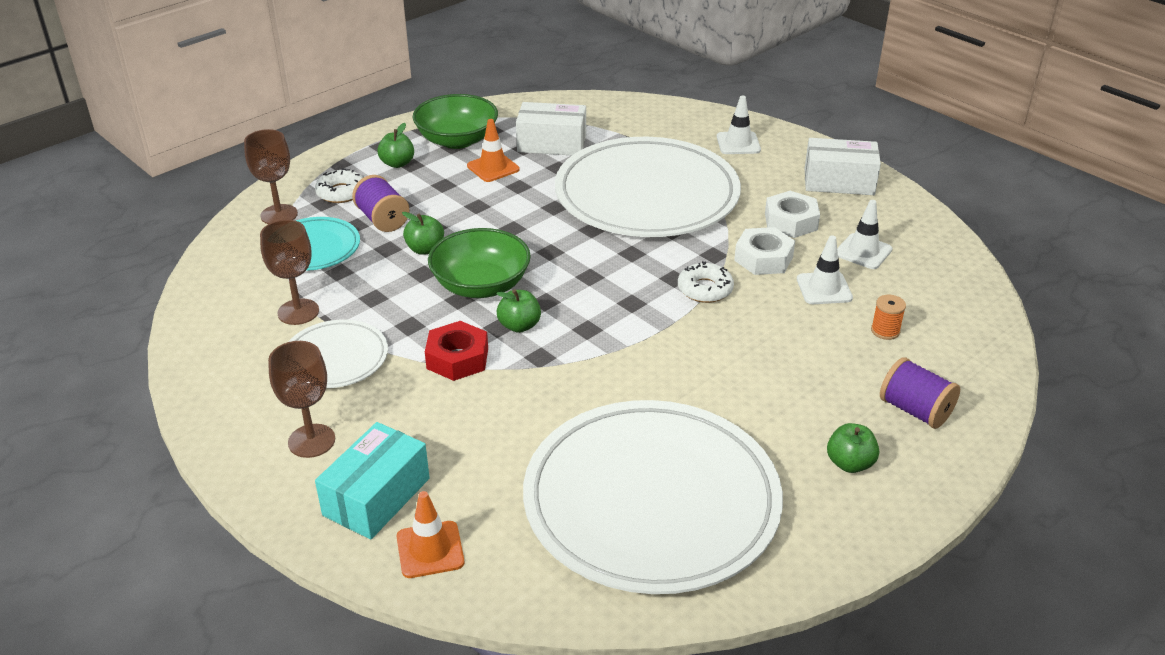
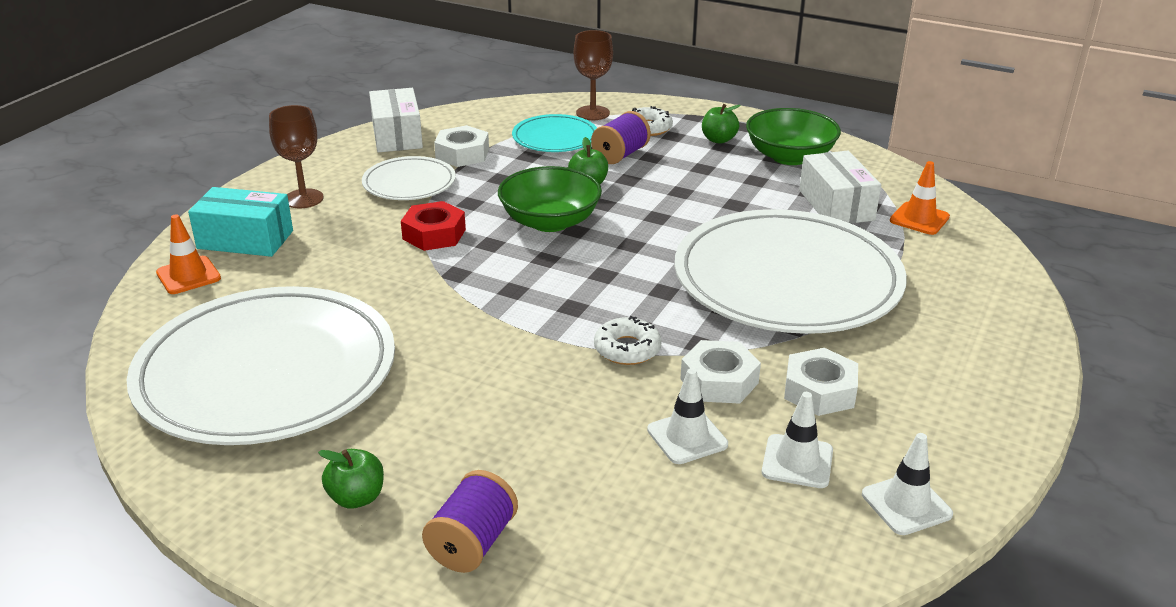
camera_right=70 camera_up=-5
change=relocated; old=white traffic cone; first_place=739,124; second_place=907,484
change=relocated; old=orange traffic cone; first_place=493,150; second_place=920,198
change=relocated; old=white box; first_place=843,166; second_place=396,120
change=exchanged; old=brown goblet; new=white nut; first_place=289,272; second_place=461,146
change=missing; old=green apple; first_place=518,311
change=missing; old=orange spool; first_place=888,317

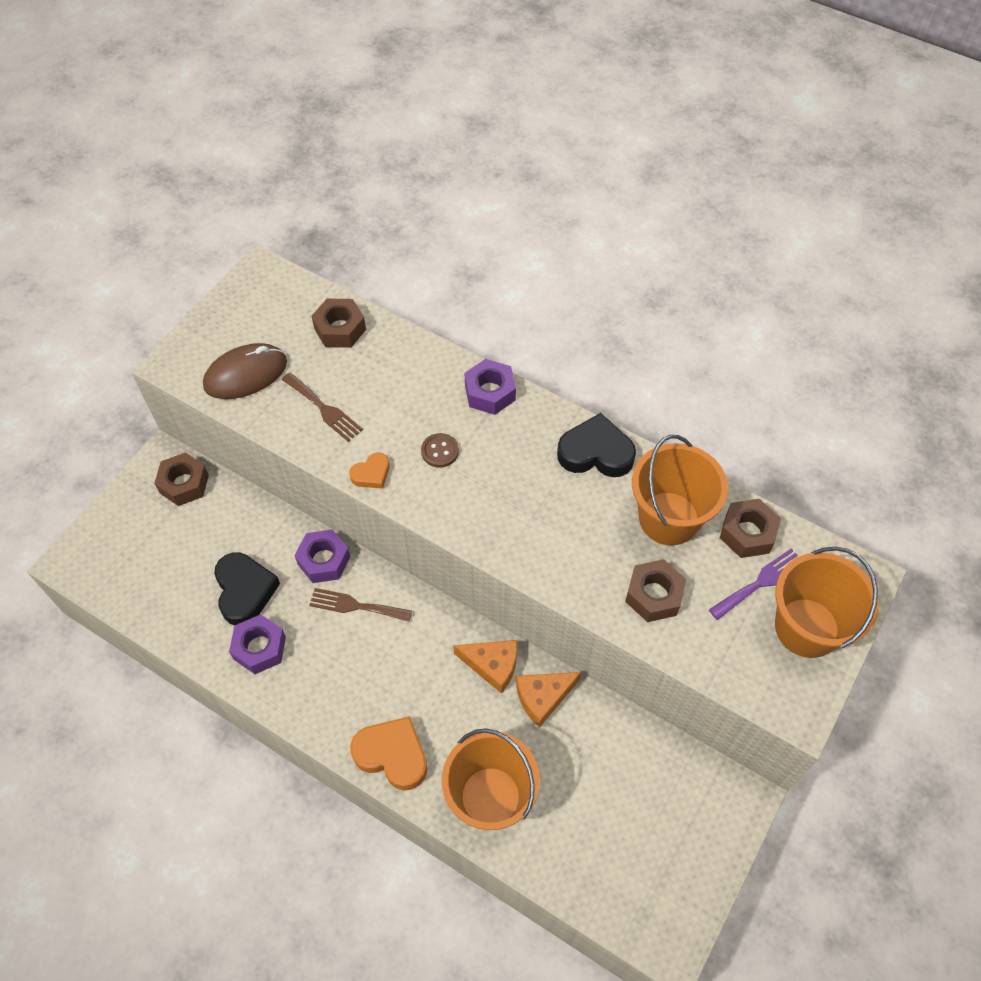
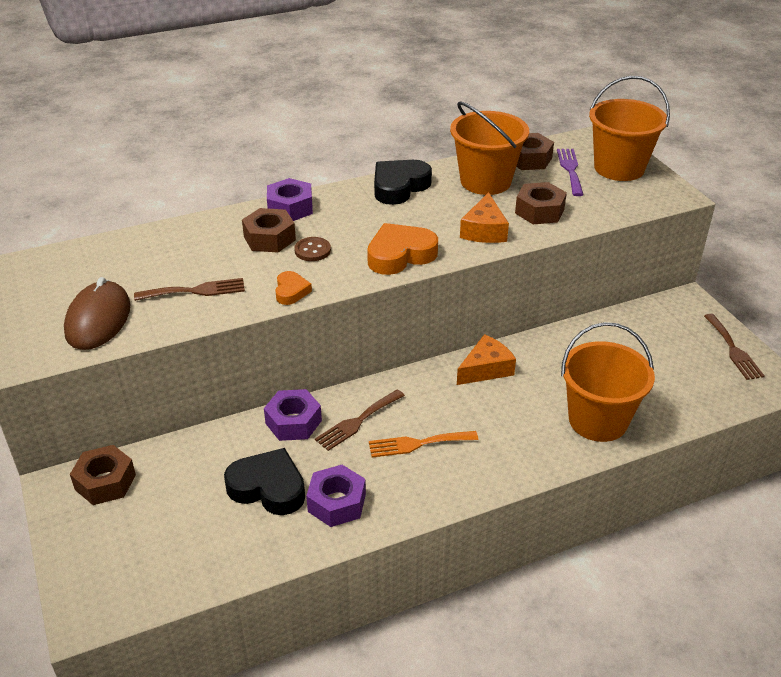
camera_right=-55 camera_up=-20
change=relocated; old=brown nut; first_place=338,323; second_place=269,230
change=relocated; old=orange cheese; first_place=548,700; second_place=484,217
change=relocated; old=orange heart; first_place=388,753; second_place=402,249
change=appeared; new=brown fork; second_place=734,347
change=appeared; new=orange fork; second_place=423,444

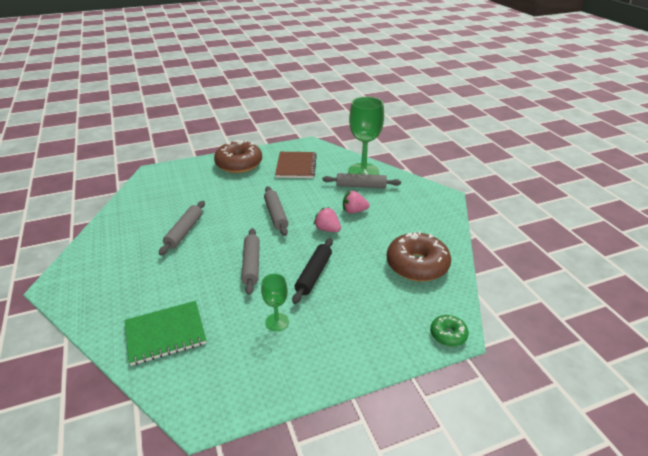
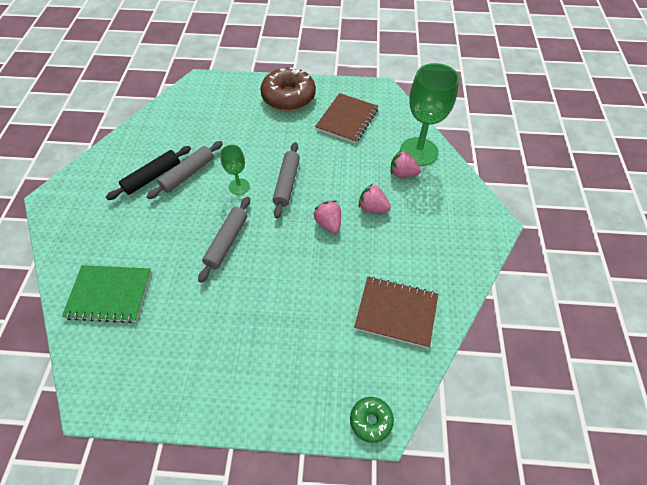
camera_right=25 camera_up=20
change=exchanged; old=grey rolling pin; new=pink strawberry; first_place=361,180; second_place=406,163
change=exchanged; old=brown donut; new=brown notebook; first_place=419,256; second_place=396,312
change=relocated; old=black rolling pin; first_place=312,271; second_place=148,173
change=relocated; old=green goblet; first_place=275,302; second_place=235,170

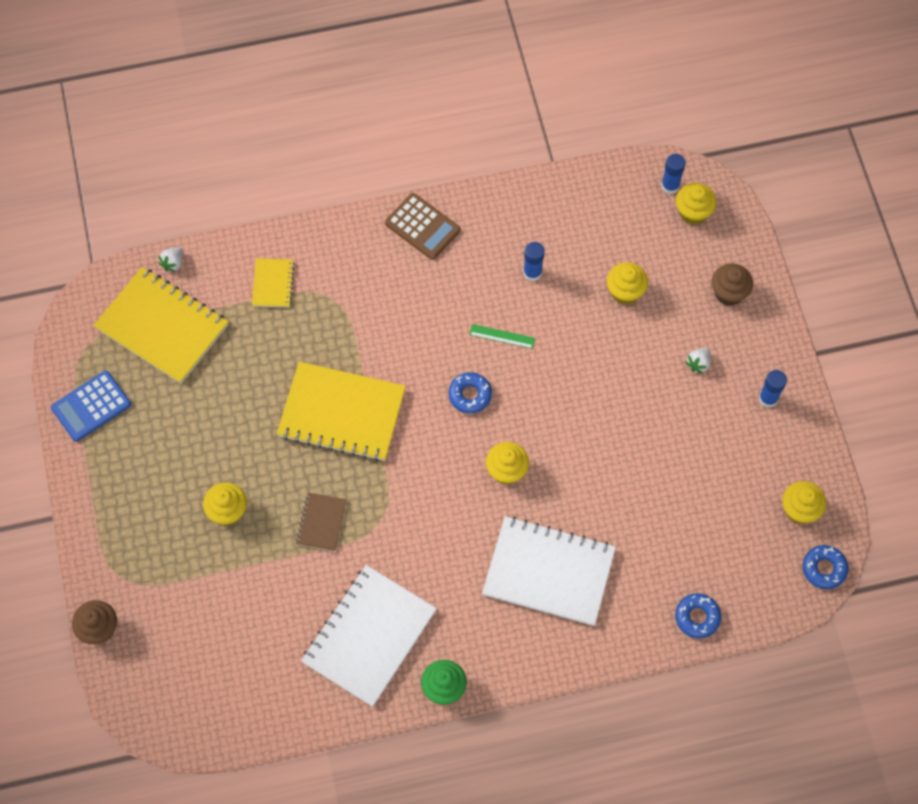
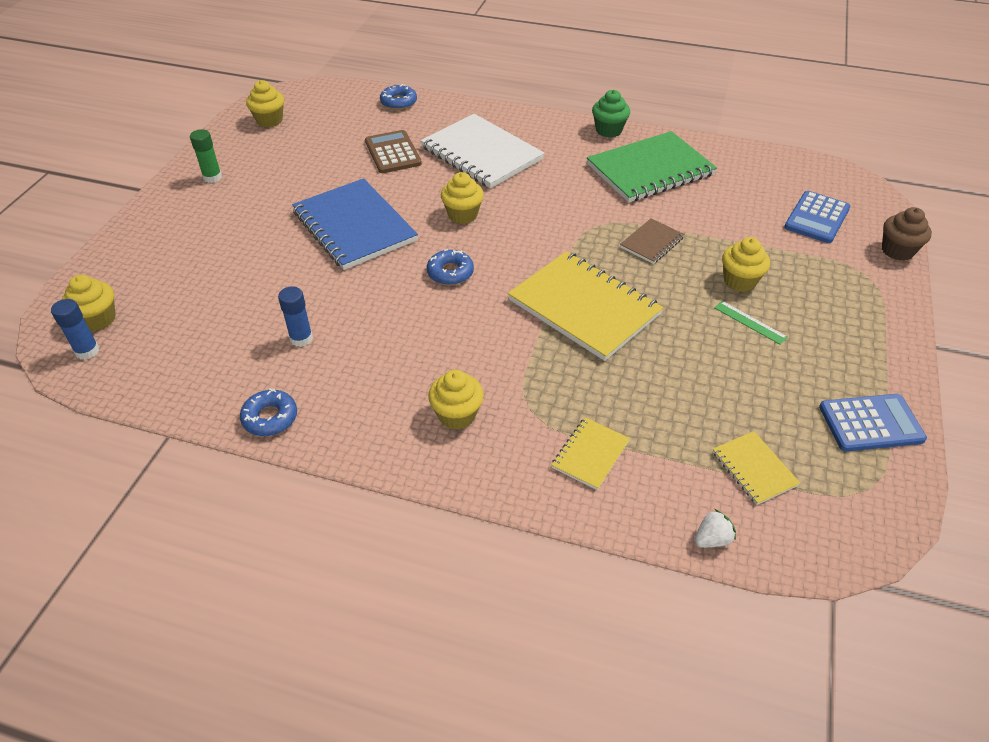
camera_right=-150 camera_up=-20
change=relocated; old=brown calculator; first_place=422,226; second_place=393,151
change=relocated; old=yellow cupcake; first_place=627,283; second_place=456,400
change=missing; old=brown cupcake; first_place=732,284
change=size; old=yellow notebook; first_place=161,325; second_place=756,468; factor=0.48
change=relocated; old=green ruler; first_place=502,336; second_place=751,323
change=missing; old=white strawberry; first_place=698,361
change=colour; old=blue glue stick; new=green glue stick; first_place=773,389; second_place=206,156
change=relocated; old=blue donut; first_place=825,567; second_place=268,412
change=colour; old=white notebook; new=green notebook; first_place=369,636; second_place=652,167
change=appeared; new=blue notebook; second_place=355,224
change=appeared; new=blue calculator; second_place=817,217

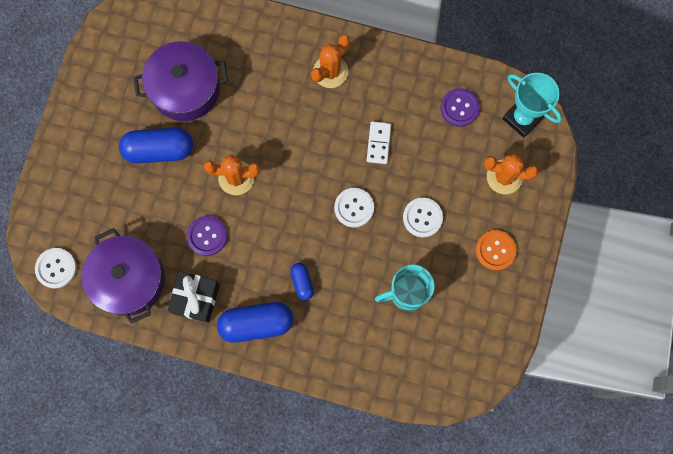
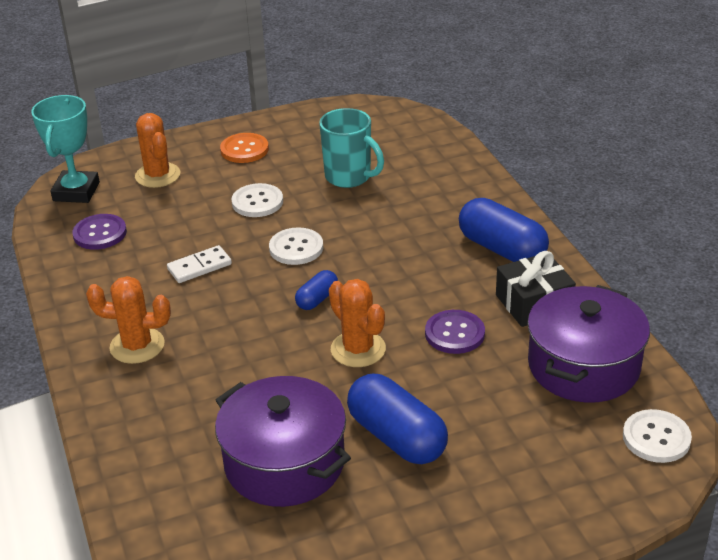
camera_right=-125 camera_up=-40
change=relocated; old=blue capsule; first_place=302,282; second_place=316,290

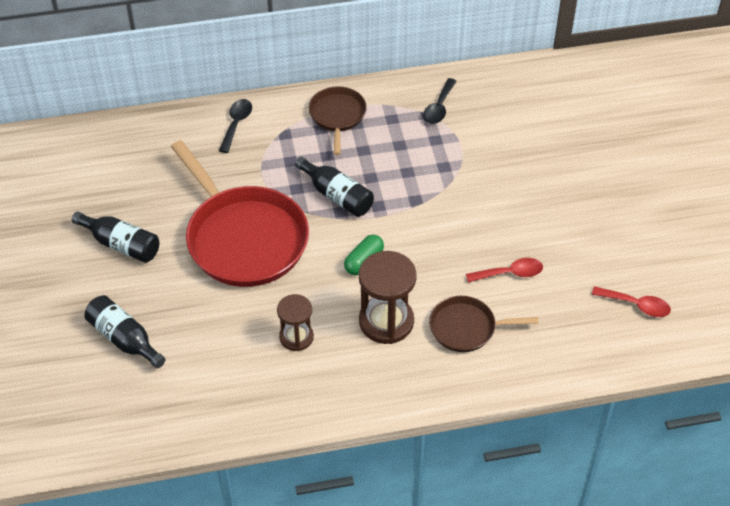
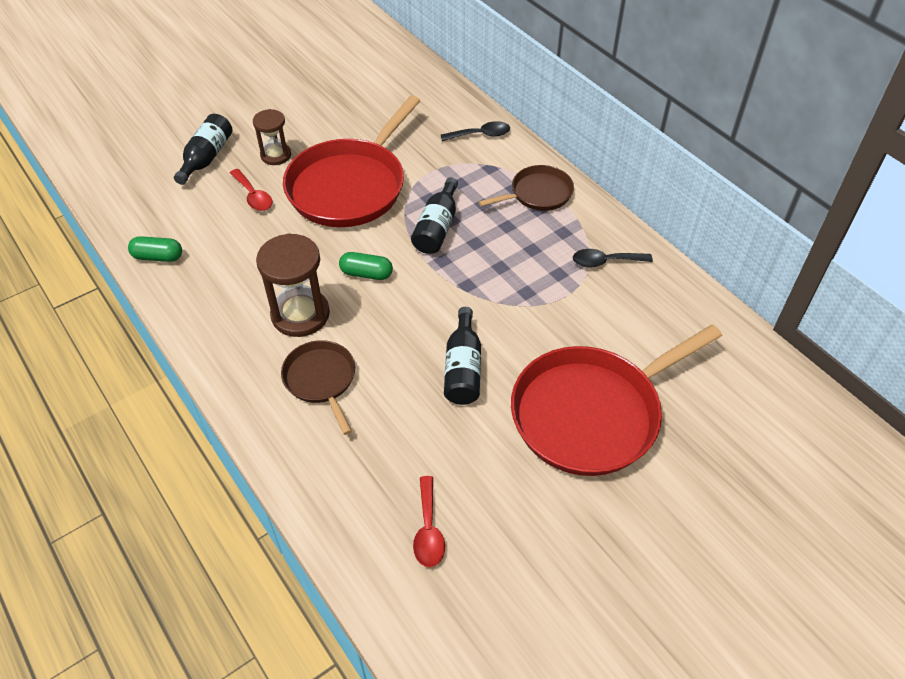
camera_right=65 camera_up=0
change=relocated; old=black bottle; first_place=115,237; second_place=462,356
change=relocated; old=red spoon; first_place=504,270; second_place=251,190
change=relocated; old=brown hourglass; first_place=295,322; second_place=272,137
change=appeared; new=green capsule; second_place=155,249
change=appeared; new=red pan; second_place=616,400

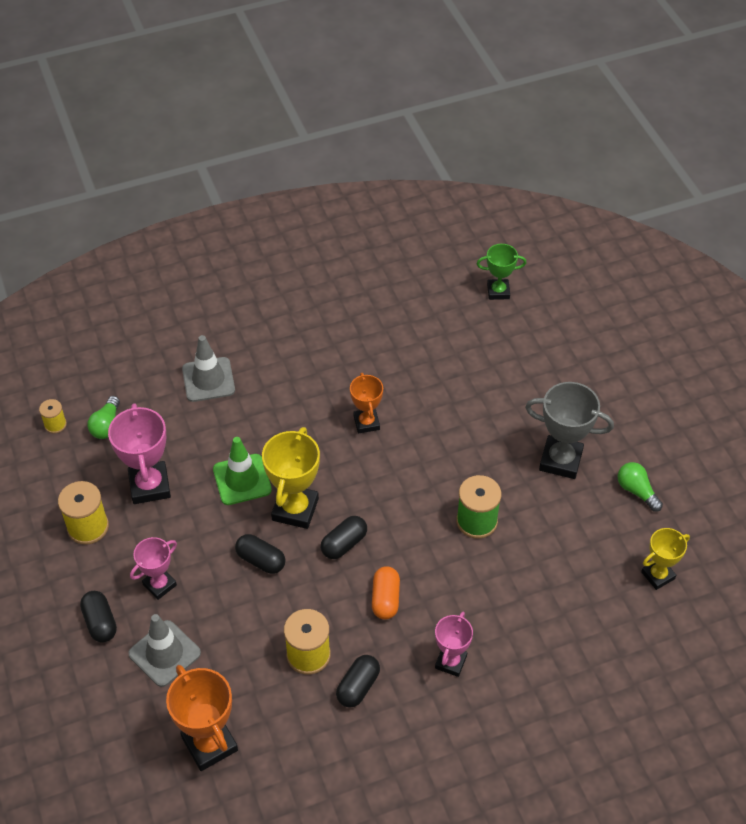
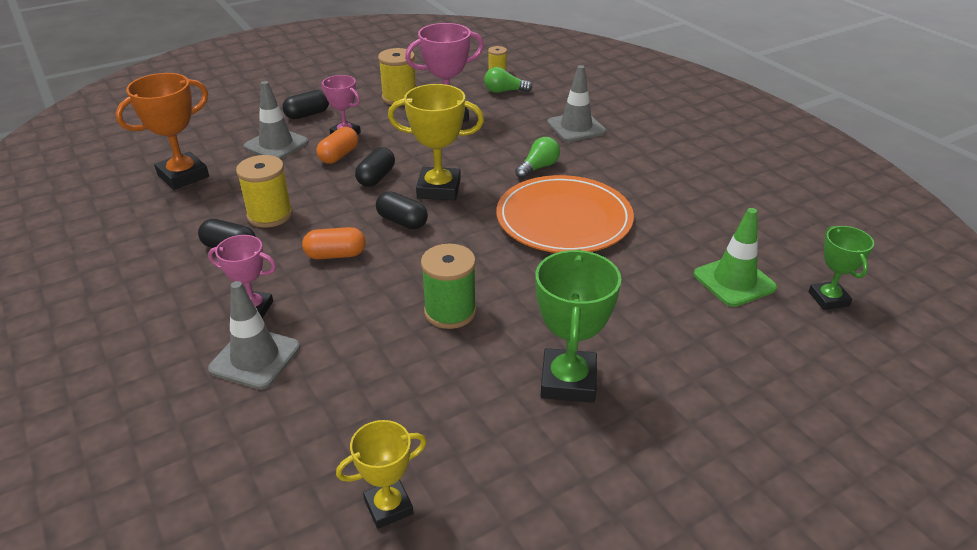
camera_right=80 camera_up=-15
change=exchanged; old=orange trophy; new=orange plate; first_place=366,403; second_place=565,214
change=colour; old=grey trophy; new=green trophy; first_place=569,430; second_place=578,326
change=relocated; old=green traffic cone; first_place=242,471; second_place=735,257
change=relocated; old=green light bulb; first_place=640,487; second_place=537,158
change=spun; old=yellow trophy; first_place=665,559; second_place=381,474; degrees=-75
change=appeared; new=orange capsule; second_place=337,145
change=appeared; new=grey traffic cone; second_place=254,335

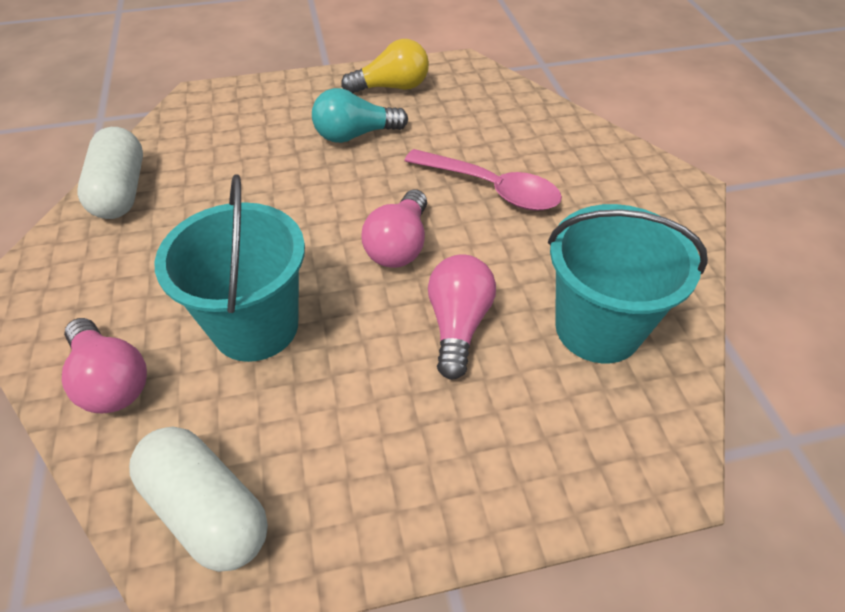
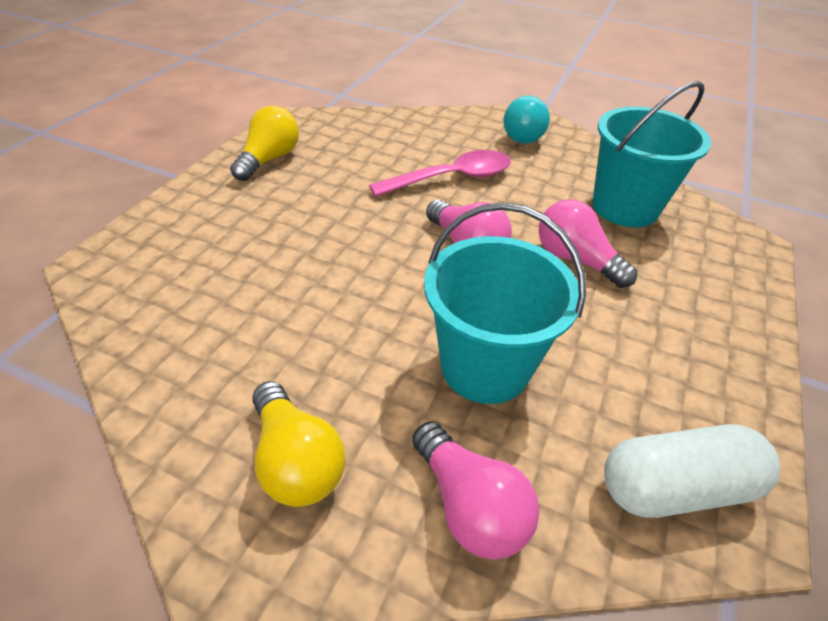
camera_right=-55 camera_up=-5
change=relocated; old=turquoise light bulb; first_place=360,115; second_place=526,119
change=missing; old=white capsule; first_place=110,173
change=spun; old=pink light bulb; first_place=104,365; second_place=476,490; degrees=60
change=appeared; new=yellow light bulb; second_place=299,444

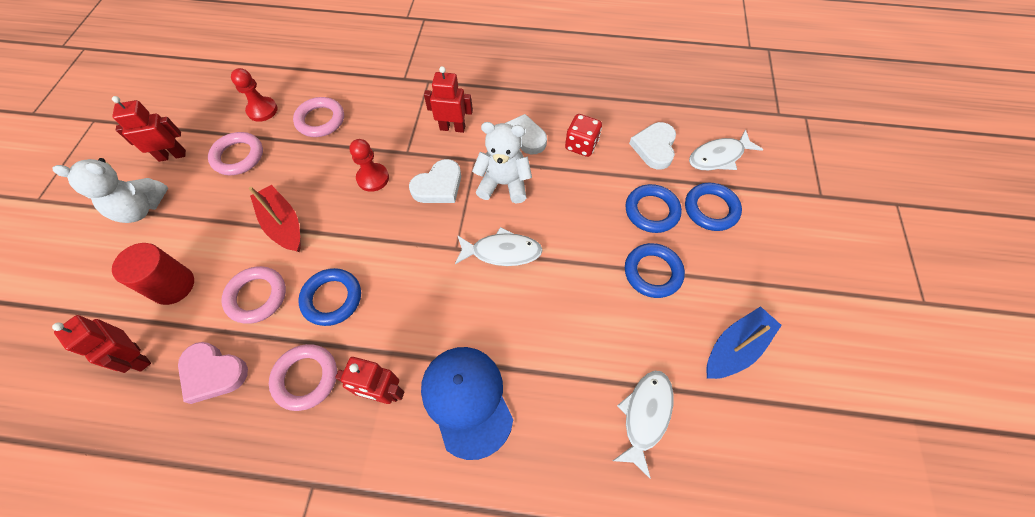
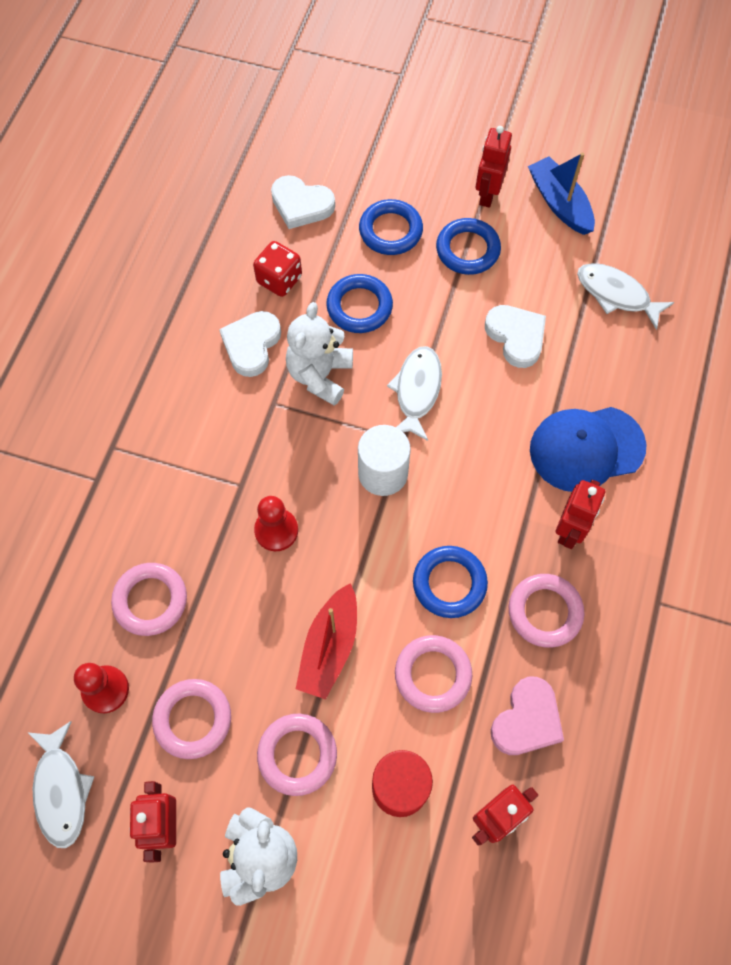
camera_right=-80 camera_up=5
change=relocated; old=red robot; first_place=448,99; second_place=494,167
change=relocated; old=white fish; first_place=726,149; second_place=60,784
change=relocated; old=white heart; first_place=435,181; second_place=515,336
change=relocated; old=blue ring; first_place=713,207; second_place=359,303
change=spun; old=red boat; first_place=275,218; second_place=326,641; degrees=-45
change=appeared; new=white cylinder; second_place=384,460
change=appeared; new=pink ring; second_place=297,755

